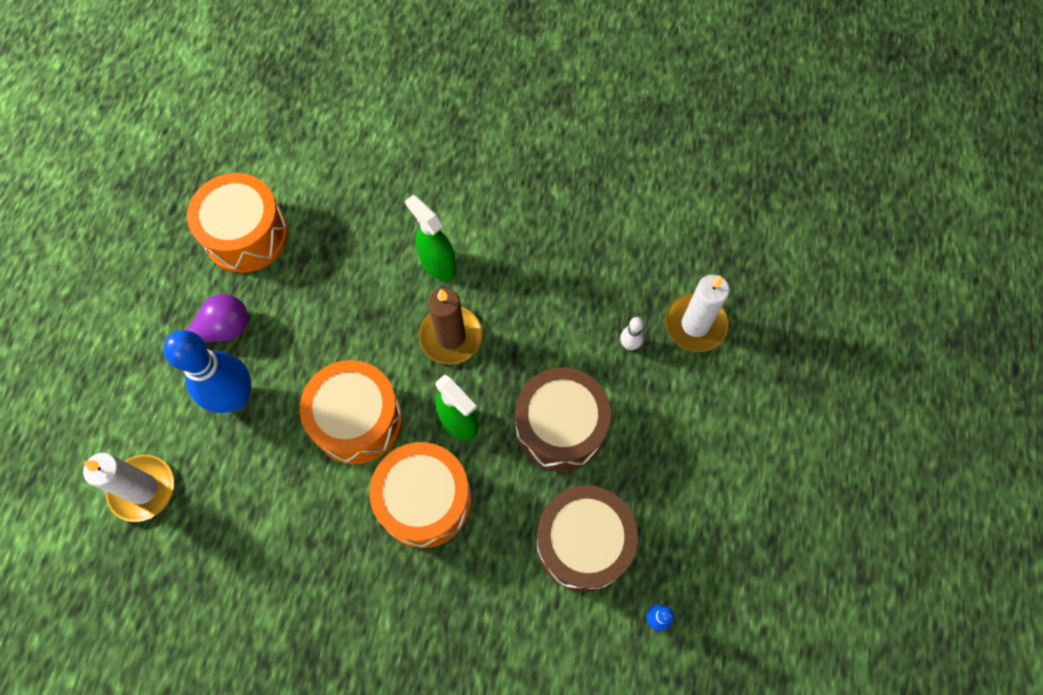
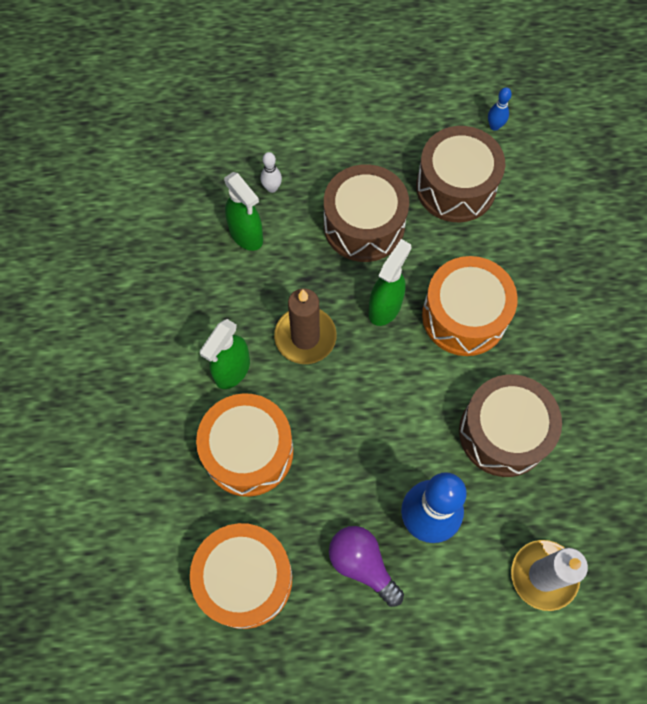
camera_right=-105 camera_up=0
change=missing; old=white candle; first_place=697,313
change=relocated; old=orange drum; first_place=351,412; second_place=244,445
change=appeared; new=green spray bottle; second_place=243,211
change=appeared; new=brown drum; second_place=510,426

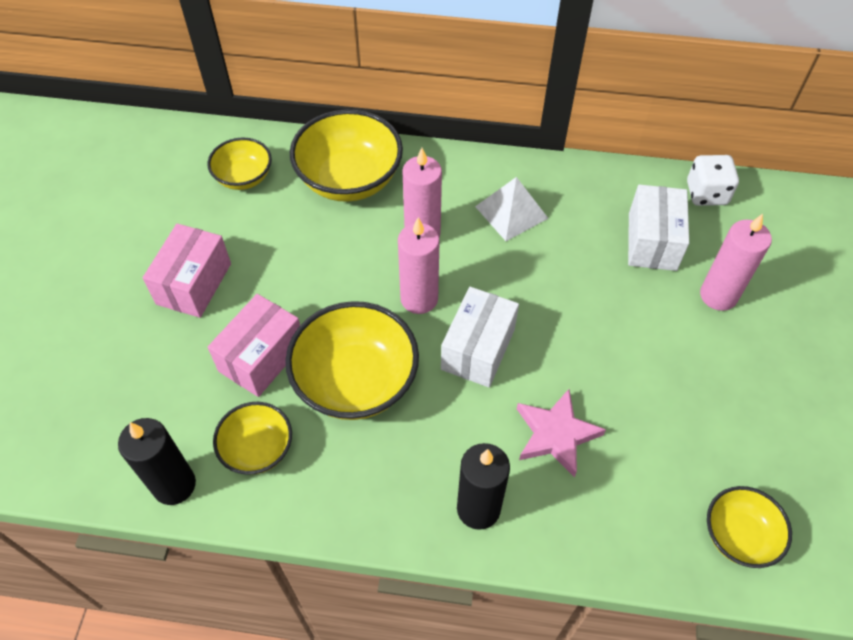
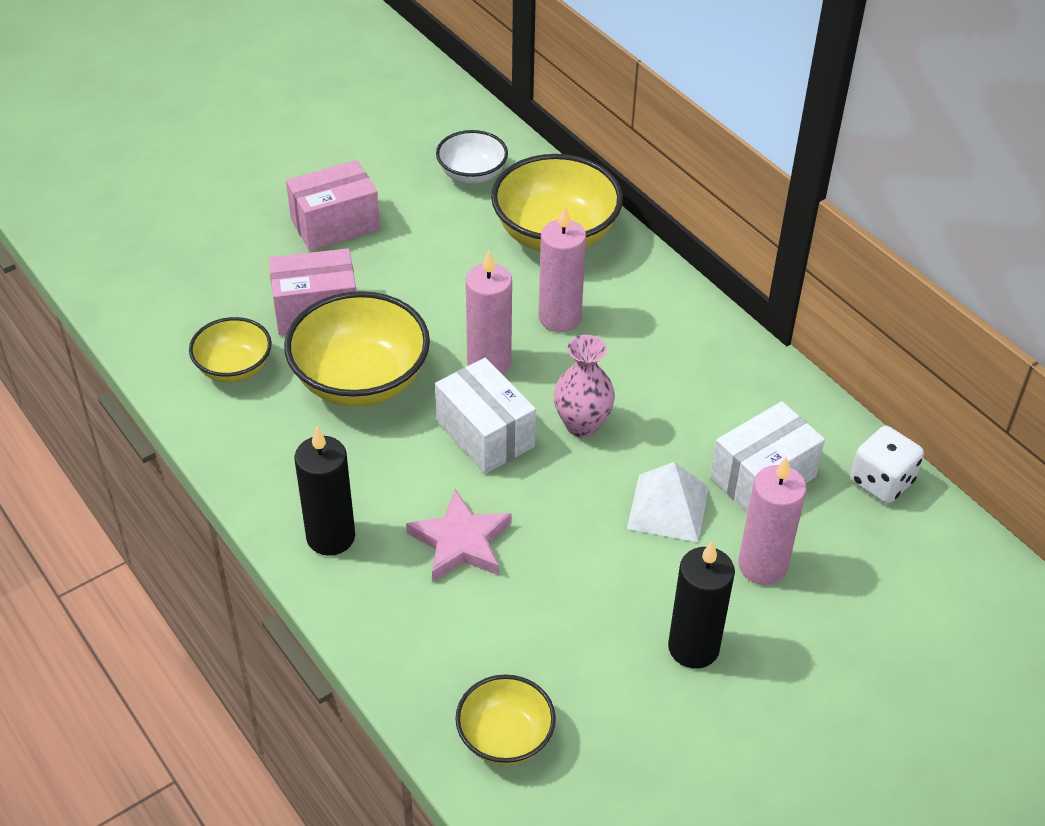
camera_right=45 camera_up=-10
change=colour; old=yellow bowl; new=white bowl; first_place=240,164; second_place=472,157
change=relocated; old=white pyramid; first_place=512,209; second_place=668,502
change=spun; old=white box; first_place=480,337; second_place=485,416; degrees=75
change=relocated; old=black candle; first_place=157,461; second_place=701,605
change=appeared; new=pink vase; second_place=584,386

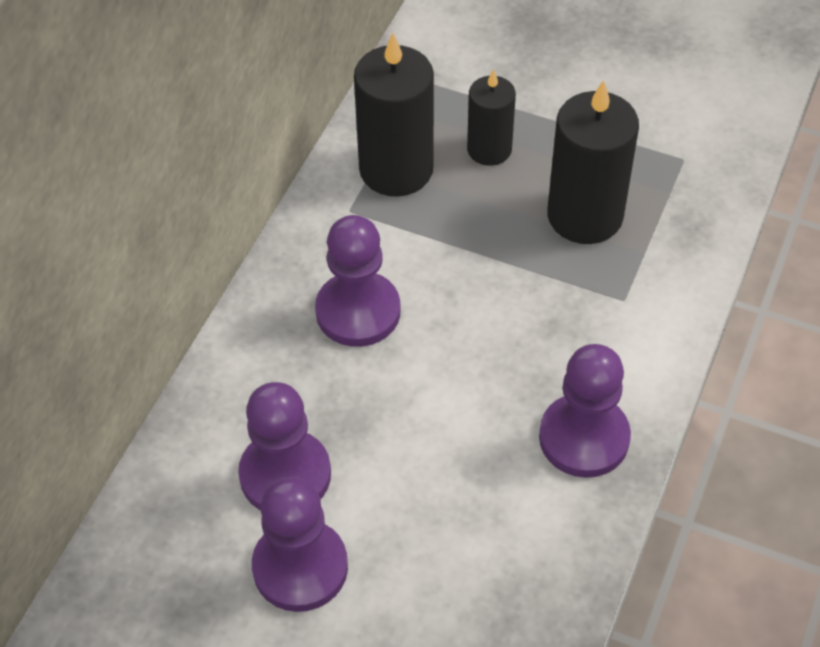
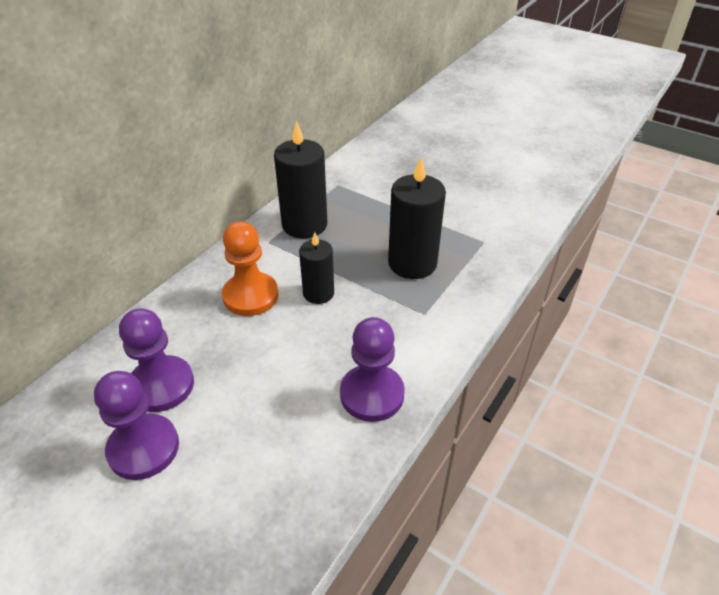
camera_right=10 camera_up=-10
change=relocated; old=black candle; first_place=491,117; second_place=316,268
change=colour; old=purple pawn; new=orange pawn; first_place=358,281; second_place=250,269

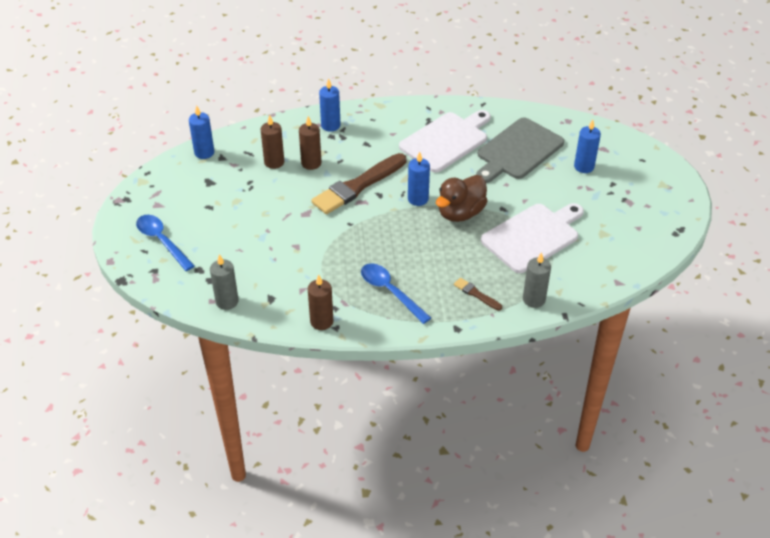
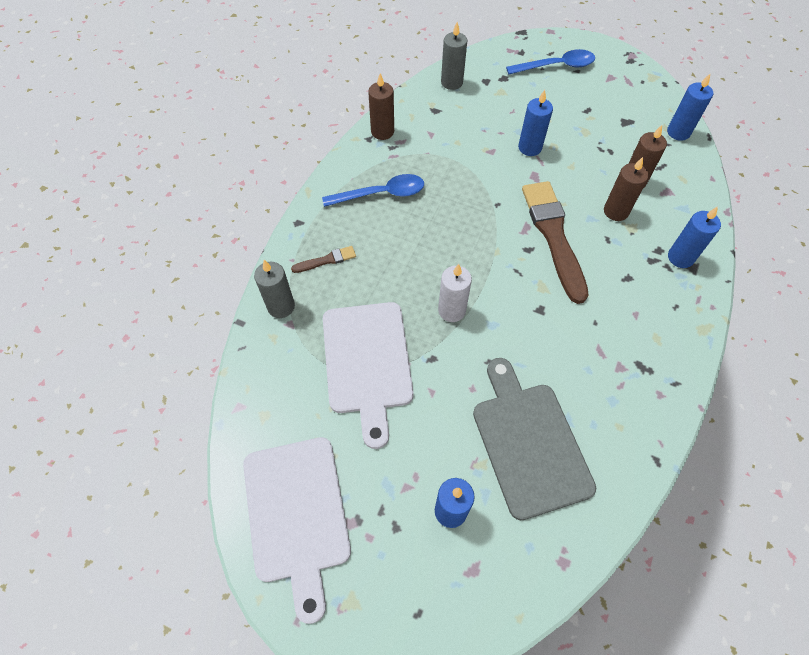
camera_right=120 camera_up=15
change=relocated; old=white cutting board; first_place=445,141; second_place=297,530
change=relocated; old=blue candle; first_place=419,178; second_place=535,123
change=exchanged; old=brown duck; new=white candle; first_place=462,198; second_place=455,293

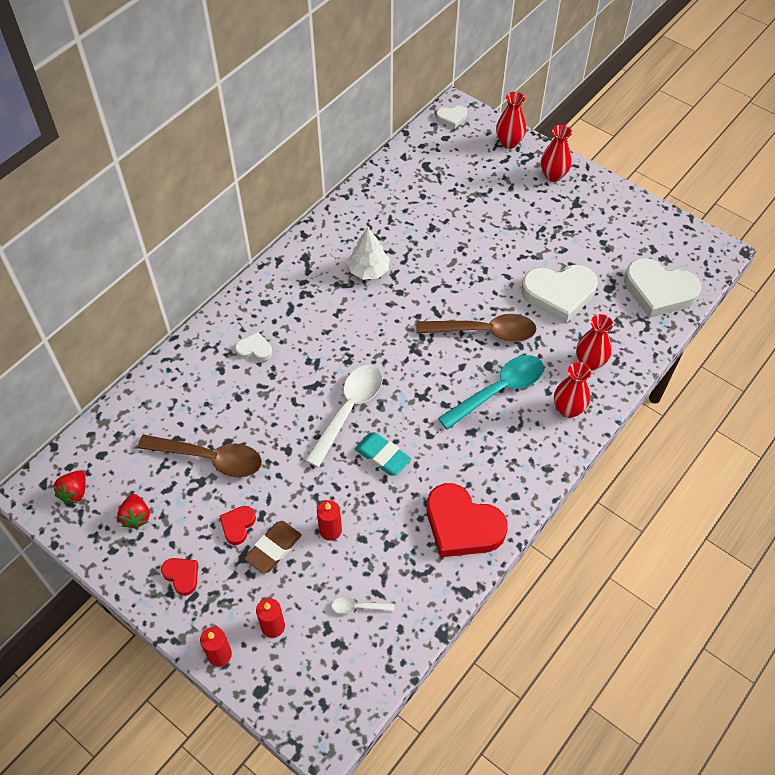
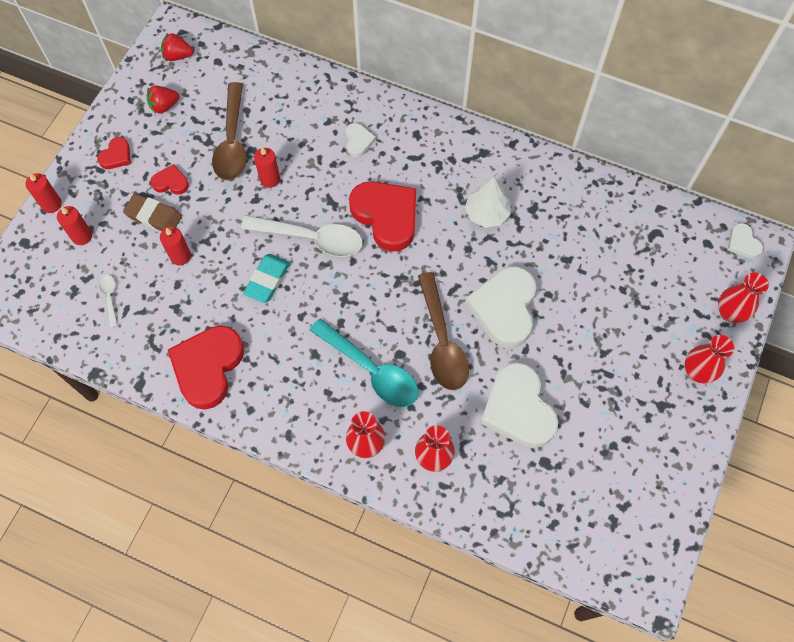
camera_right=75 camera_up=10
change=relocated; old=white heart; first_place=662,288; second_place=500,307
change=appeared; new=red candle; second_place=267,167
change=appeared; new=red heart; second_place=382,216

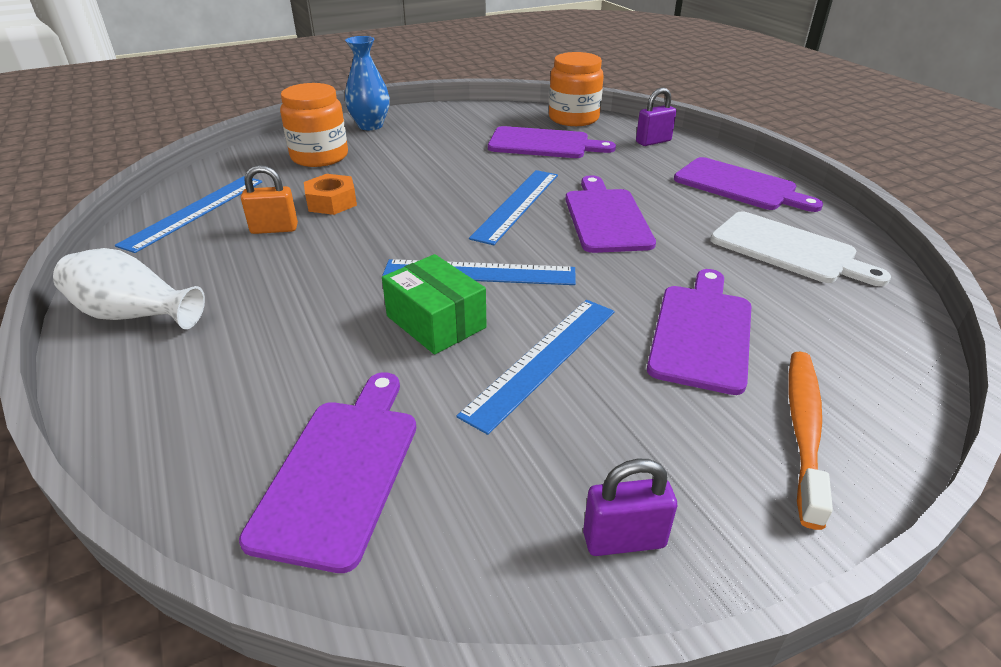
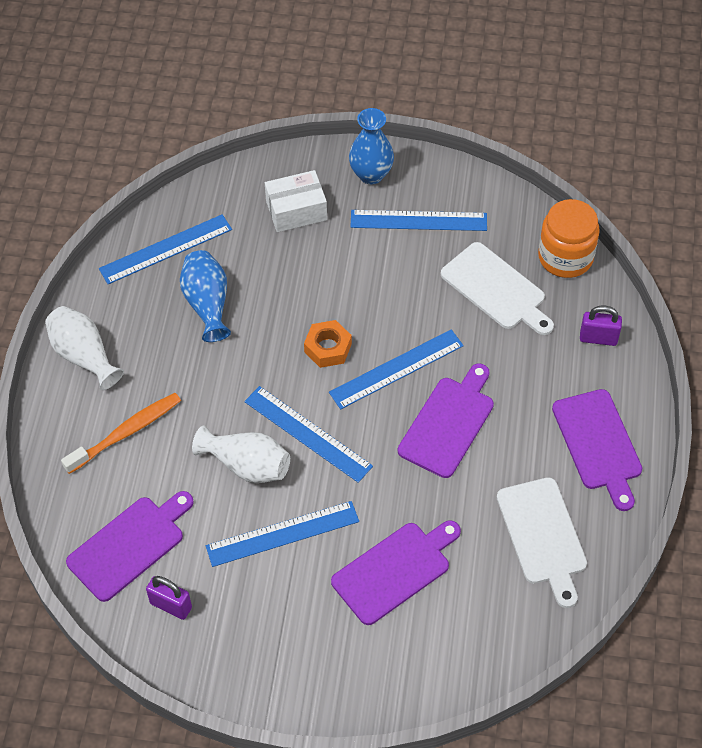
camera_right=35 camera_up=20
change=exchanged; old=orange jar; new=white box; first_place=314,125; second_place=296,201
change=colour; old=purple cutting board; new=white cutting board; first_place=552,142; second_place=497,288
change=exchanged; old=orange padlock; new=blue vase; first_place=269,199; second_place=205,296
change=relocated; old=orange nut; first_place=330,194; second_place=328,344
change=exchanged; old=green box; new=white vase; first_place=434,304; second_place=241,454
change=relocated; old=orange toothbrush; first_place=810,440; second_place=121,433
change=relocated; old=purple padlock; first_place=630,507; second_place=169,598
change=appeared; new=blue ruler; second_place=418,220

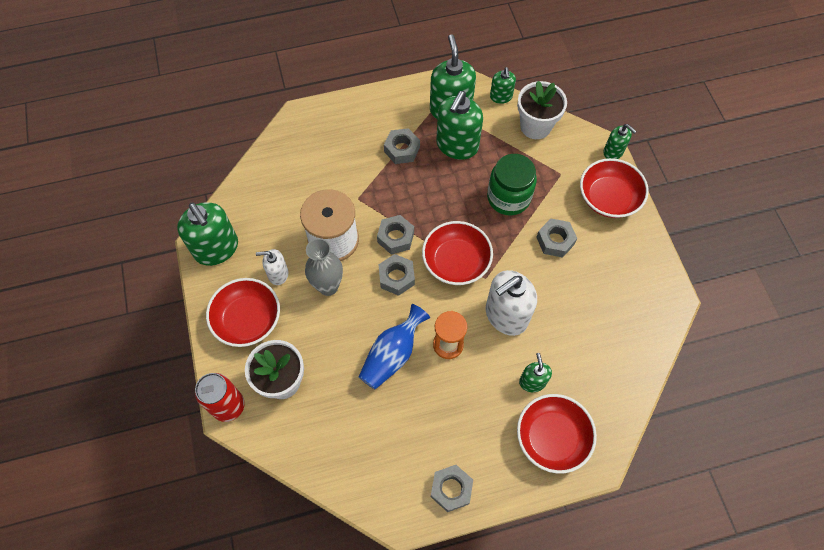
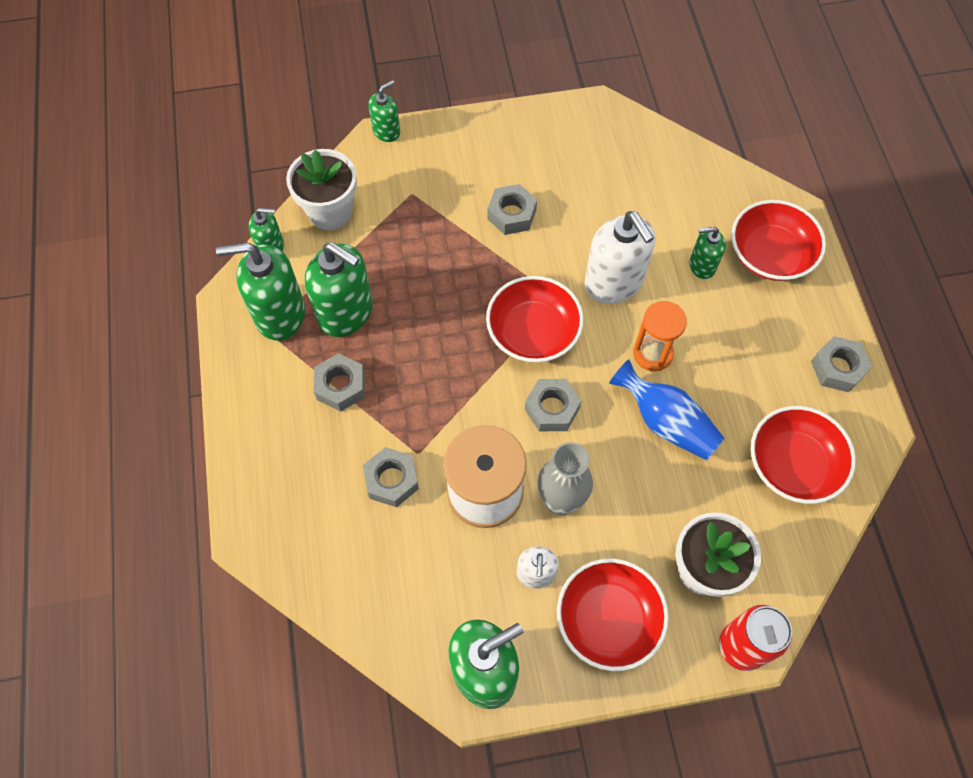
camera_right=-85 camera_up=0
change=missing; old=green jar; first_place=512,184
change=relocated; old=red bowl; first_place=614,188; second_place=803,455
change=relocated; old=grey nut; first_place=395,235; second_place=391,477

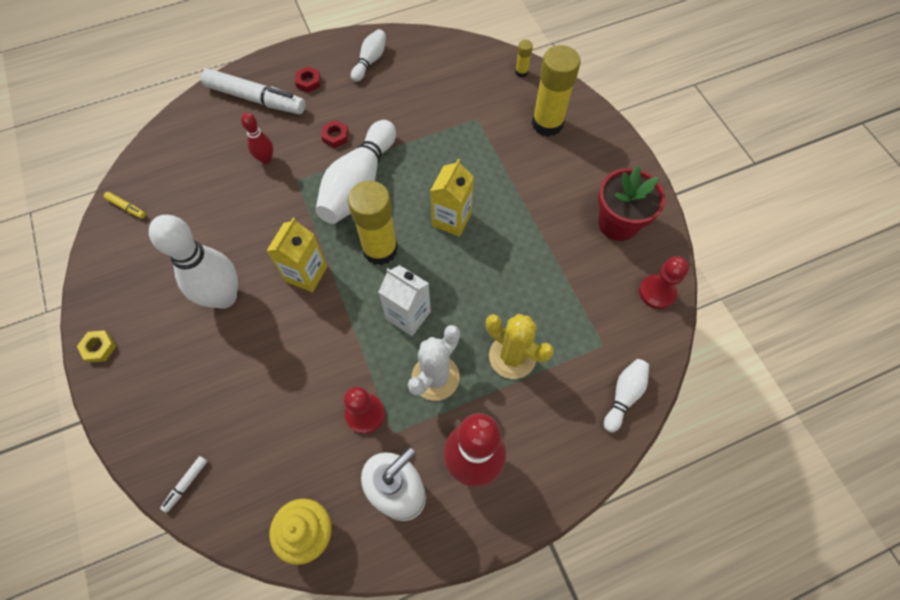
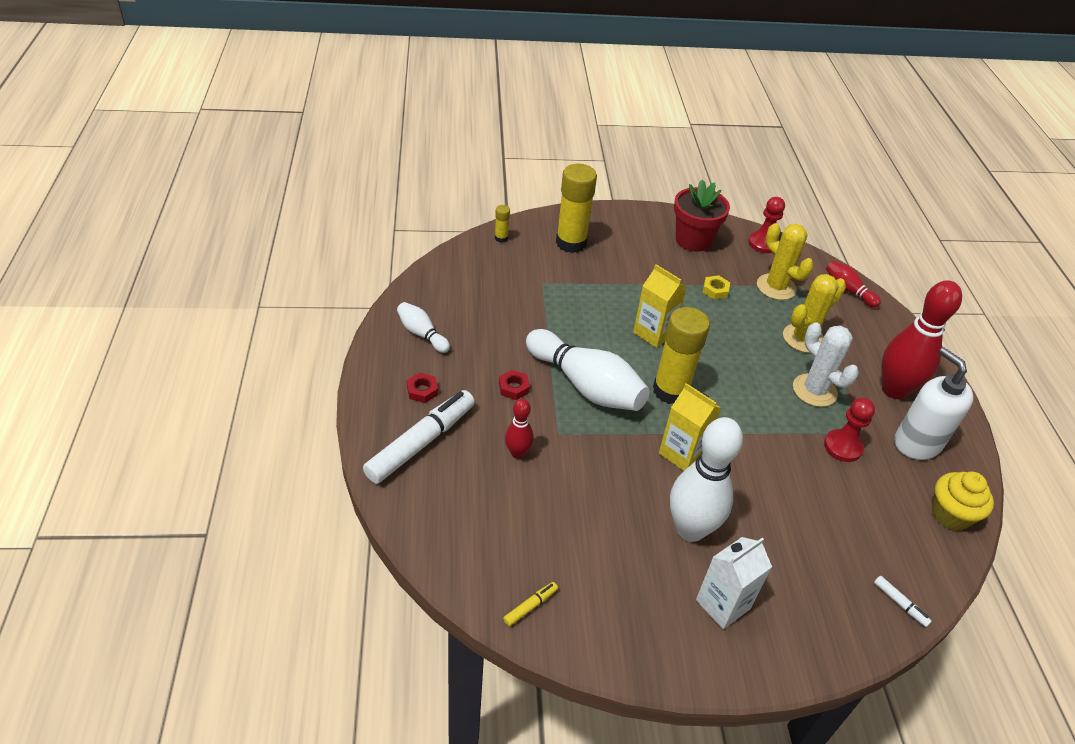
camera_right=-75 camera_up=-20
change=relocated; old=white carton; first_place=405,300; second_place=734,583
change=relocated; old=yellow nut; first_place=96,346; second_place=716,287
change=colour; old=white bowling pin; new=red bowling pin; first_place=626,395; second_place=853,284
change=appeared; new=yellow cactus; second_place=785,261

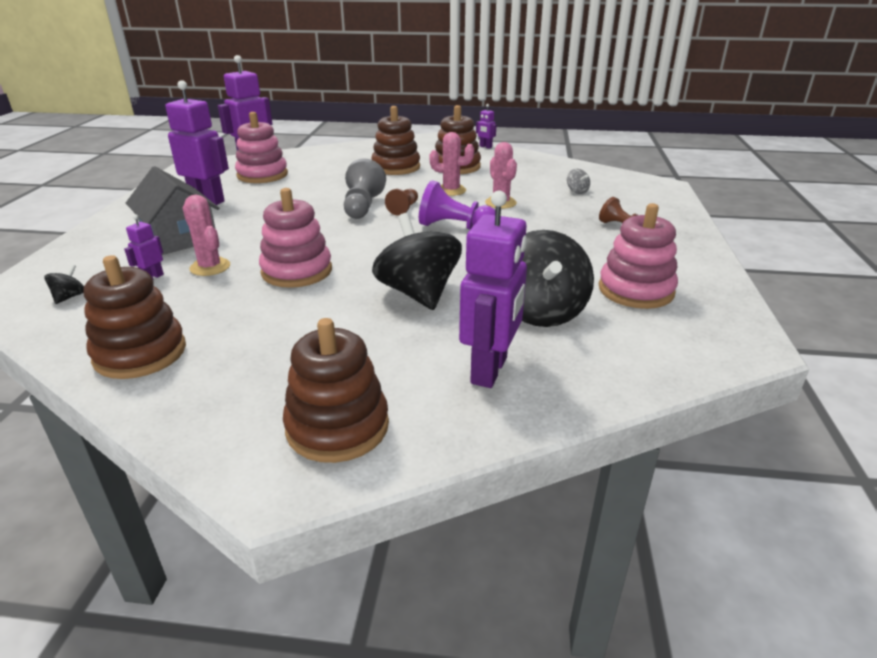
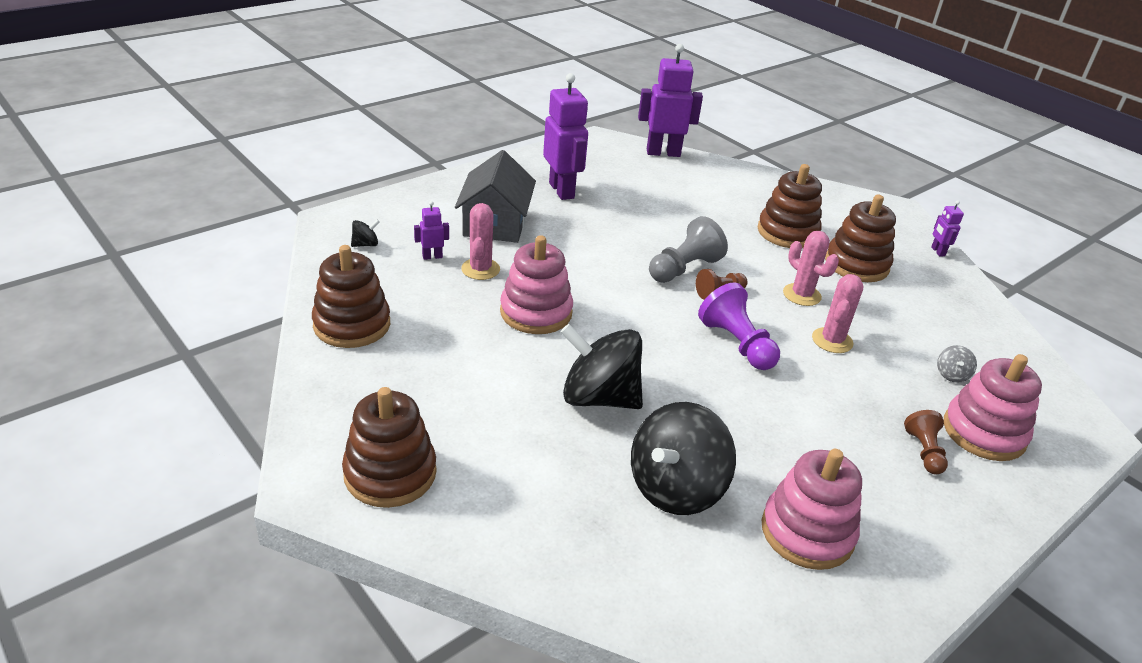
camera_right=40 camera_up=5
change=relocated; old=pink stacking toy; first_place=261,147; second_place=993,407
change=missing; old=purple robot; first_place=493,289
change=spun; old=black spinning top; first_place=417,261; second_place=602,366; degrees=-90

